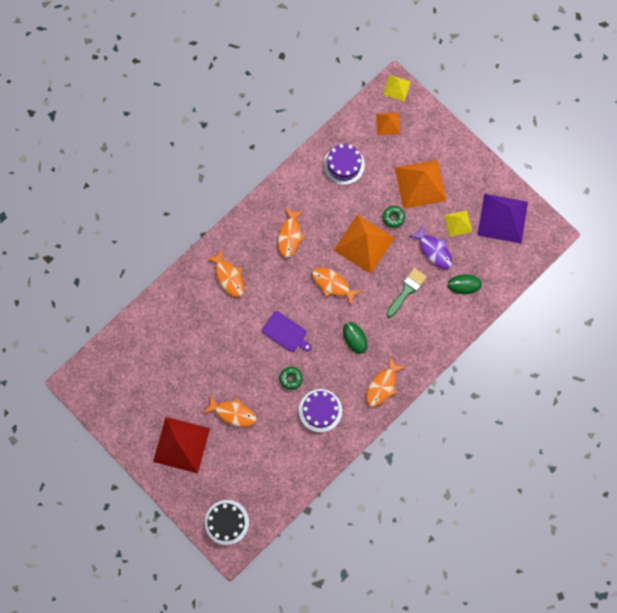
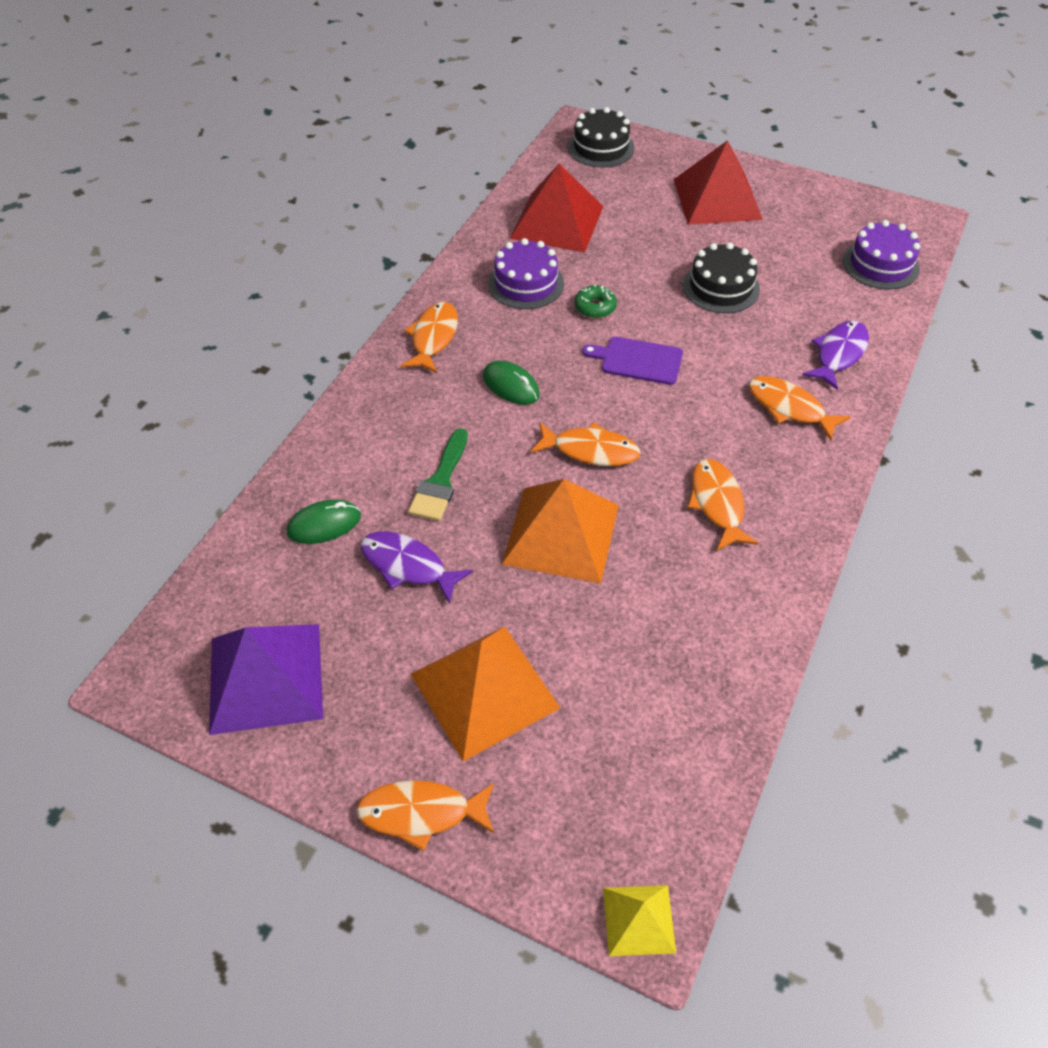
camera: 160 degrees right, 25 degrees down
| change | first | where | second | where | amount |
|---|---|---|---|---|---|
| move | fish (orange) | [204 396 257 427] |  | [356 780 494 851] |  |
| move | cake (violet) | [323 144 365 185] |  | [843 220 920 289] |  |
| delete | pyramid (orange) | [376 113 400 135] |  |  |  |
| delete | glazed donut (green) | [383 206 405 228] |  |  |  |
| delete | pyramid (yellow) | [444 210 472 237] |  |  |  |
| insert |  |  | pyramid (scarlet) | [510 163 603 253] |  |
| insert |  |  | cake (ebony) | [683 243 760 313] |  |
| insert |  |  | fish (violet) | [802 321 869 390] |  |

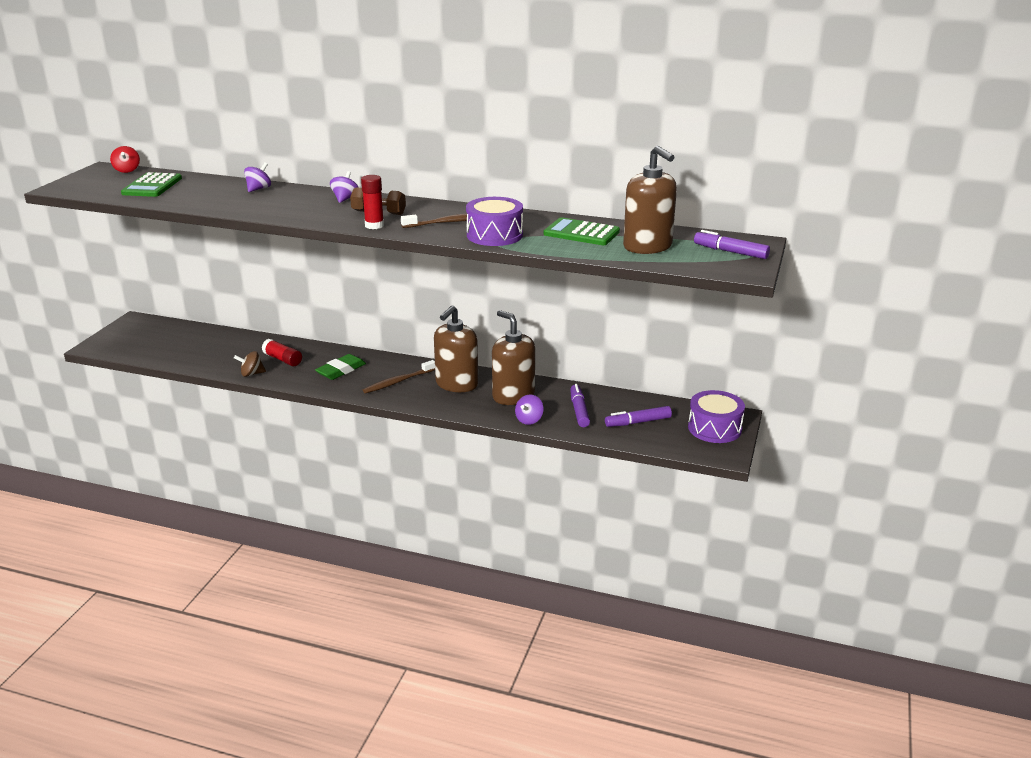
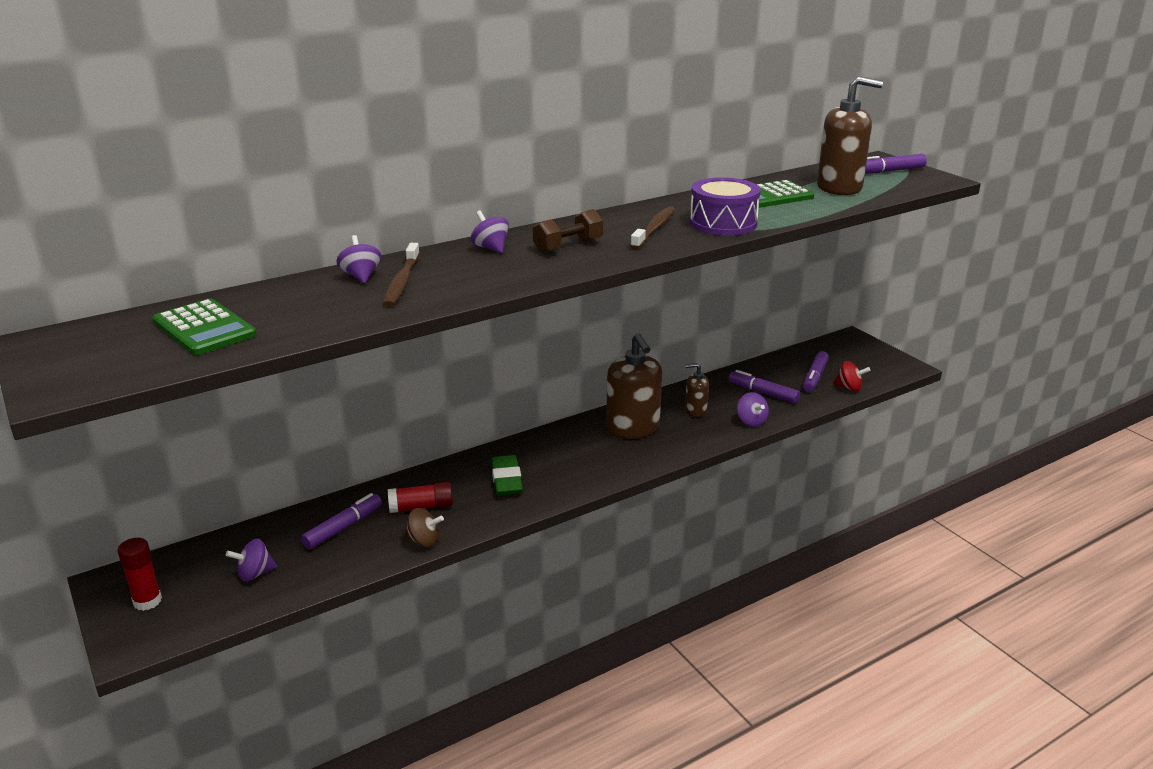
camera: 50 degrees left, 0 degrees up
| change | first | where | second | where | amount |
|---|---|---|---|---|---|
| move | toy top (scarlet) | [110 146 140 173] |  | [833 361 871 391] |  |
| rotate | toy top (dark brown) | [234 351 266 377] |  | [404 508 444 547] | 105 degrees counterclockwise |
| move | stick of glue (scarlet) | [361 175 384 229] |  | [117 538 162 611] |  |
| move | tooth brush (dark brown) | [363 360 435 394] |  | [383 243 420 307] |  |
| resize | pump bottle (dark brown) | [492 310 535 405] |  | [685 363 709 417] | x0.52 |
| delete | toy drum (violet) | [688 390 745 443] |  |  |  |
| insert |  |  | toy top (violet) | [226 538 277 582] |  |
| insert |  |  | marker pen (violet) | [301 493 382 549] |  |

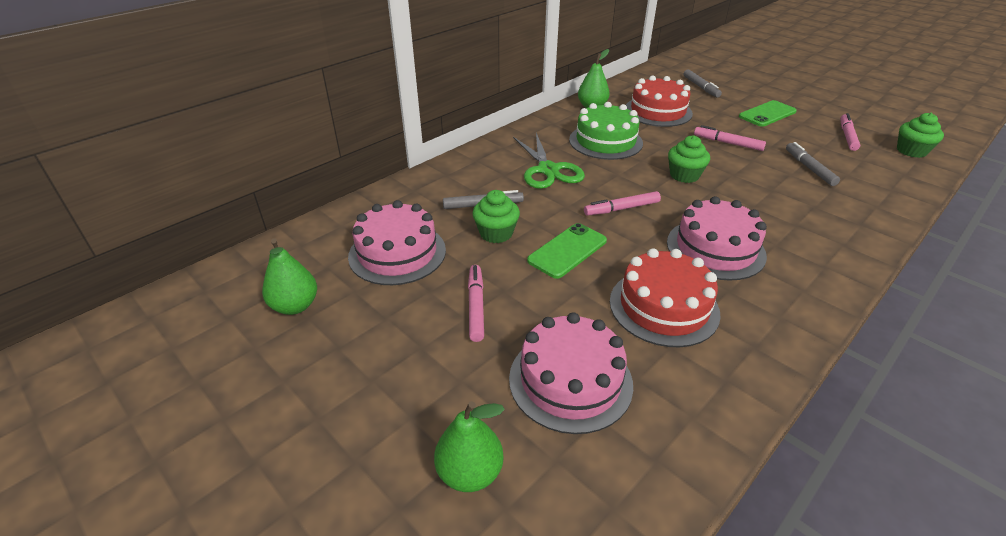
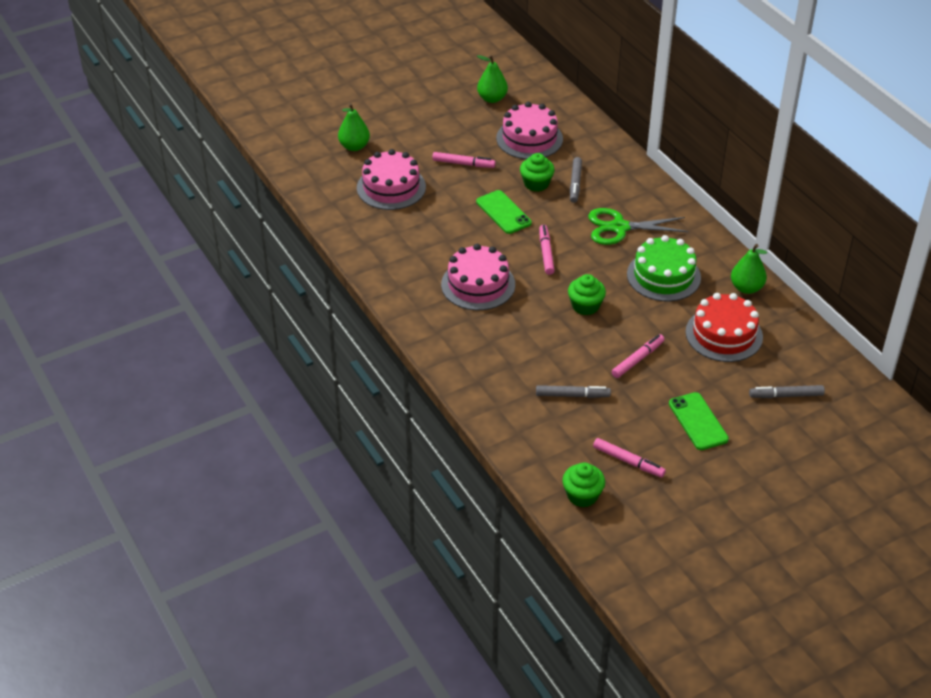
camera: 105 degrees right, 5 degrees up
| change | first | where | second | where | amount |
|---|---|---|---|---|---|
| delete | cake (scarlet) | [610 248 721 347] |  |  |  |

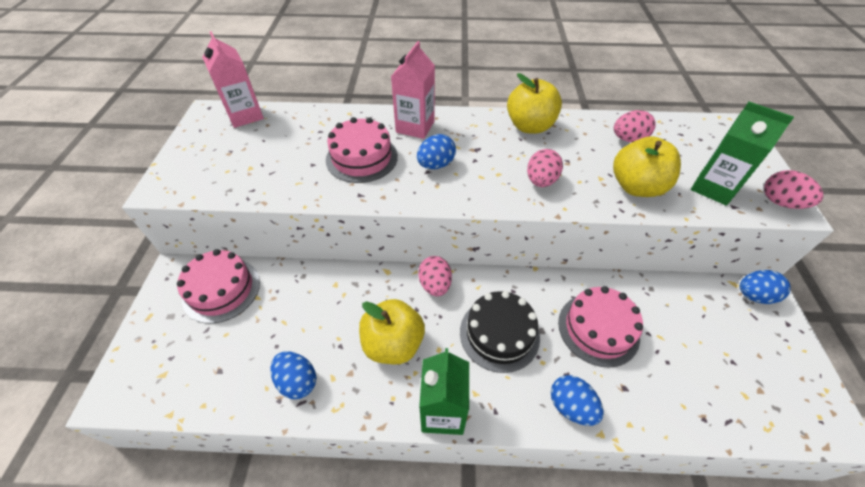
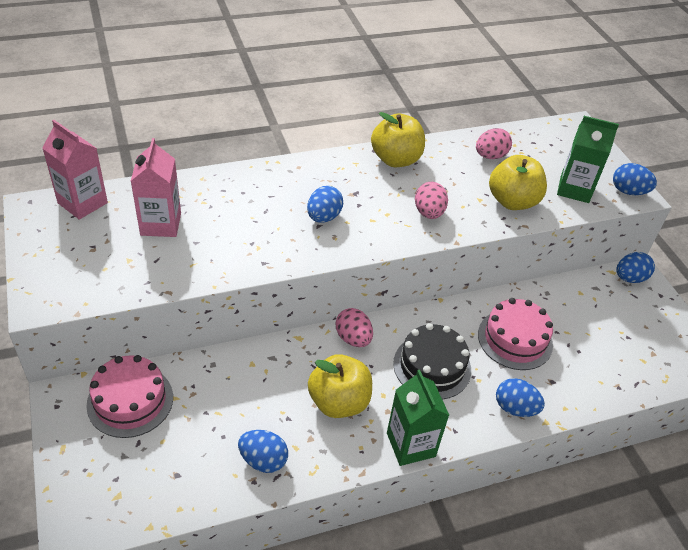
camera: 25 degrees left, 5 degrees down
| change | first | where | second | where | amount |
|---|---|---|---|---|---|
| delete | cake (rosy) | [326 117 398 183] |  |  |  |
| move | juice carton (rosy) | [391 41 435 139] |  | [131 138 181 237] |  |
| recolor | toy egg (rosy) | [764 170 823 209] | toy egg (royal blue) | [613 163 657 195] |  |

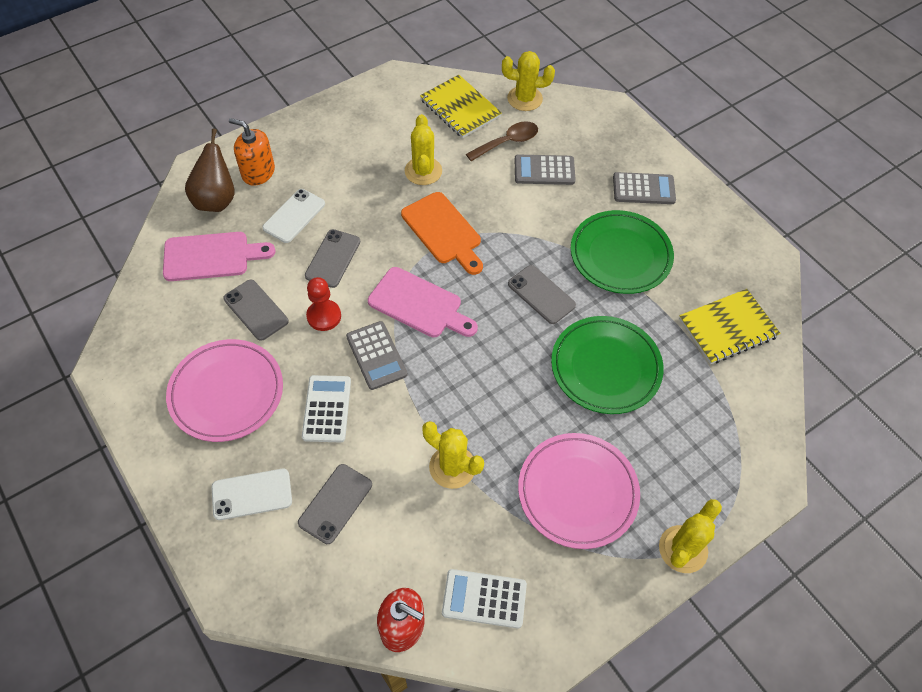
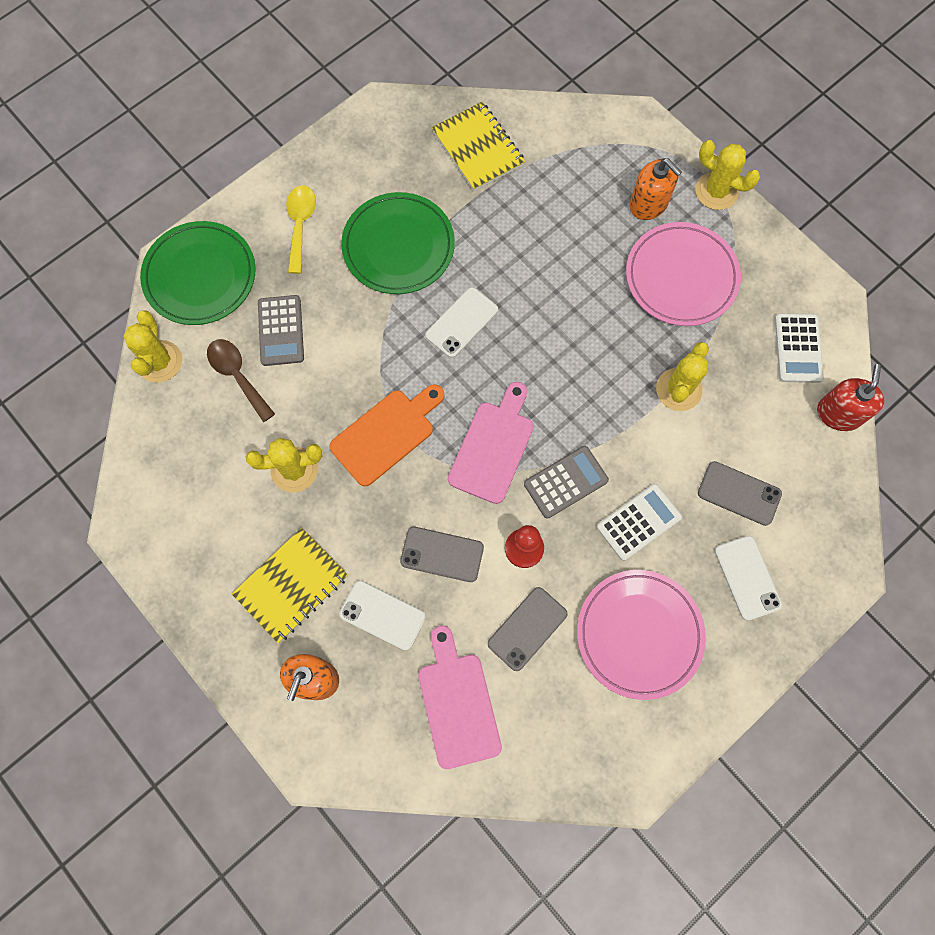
camera: 95 degrees left, 15 degrees up
| change | first | where | second | where | amount |
|---|---|---|---|---|---|
| delete | pear fruit (dark brown) | [185 128 235 212] |  |  |  |
| rotate | adding machine (snow-white) | [302 375 351 442] |  | [597 484 682 561] | 150 degrees clockwise |
| move | exercise book (yellow) | [420 75 502 138] |  | [232 528 348 643] |  |
| recolor | mobile phone (grey) | [508 265 576 324] | mobile phone (snow-white) | [426 287 498 358] |  |
| move | dinner plate (green) | [551 316 664 414] |  | [140 221 256 325] |  |
| replace | adding machine (grey) | [613 172 676 204] | teaspoon (yellow) | [286 185 316 274] |  |
| insert |  |  | pump bottle (orange) | [630 158 682 220] |  |

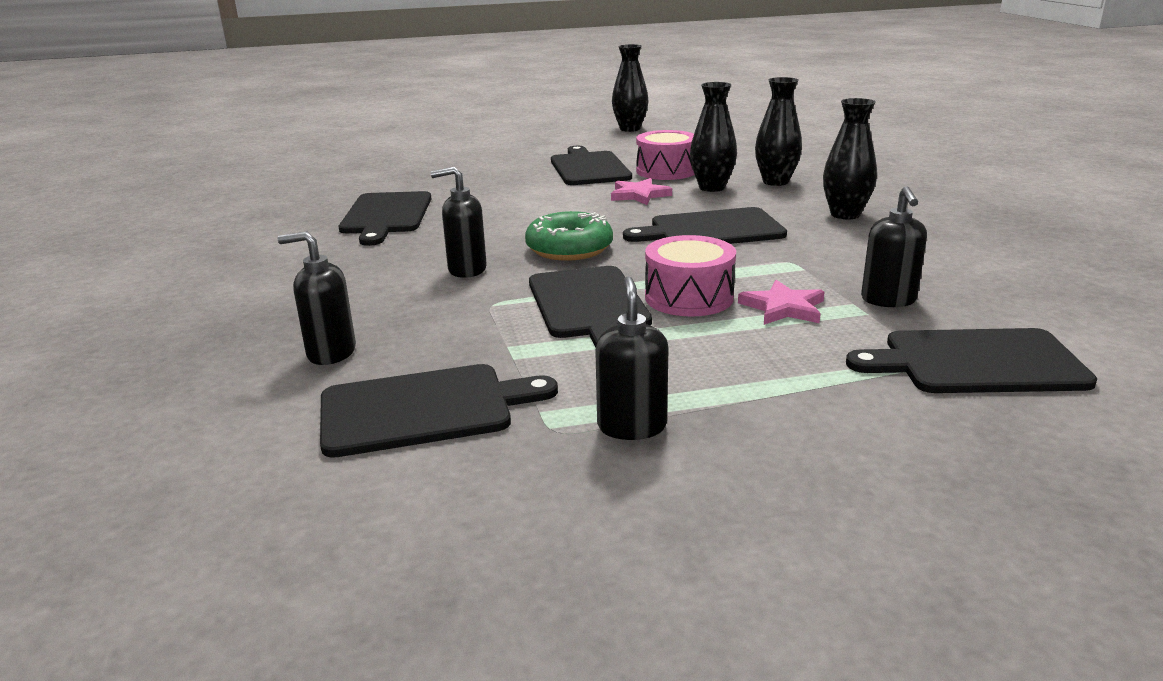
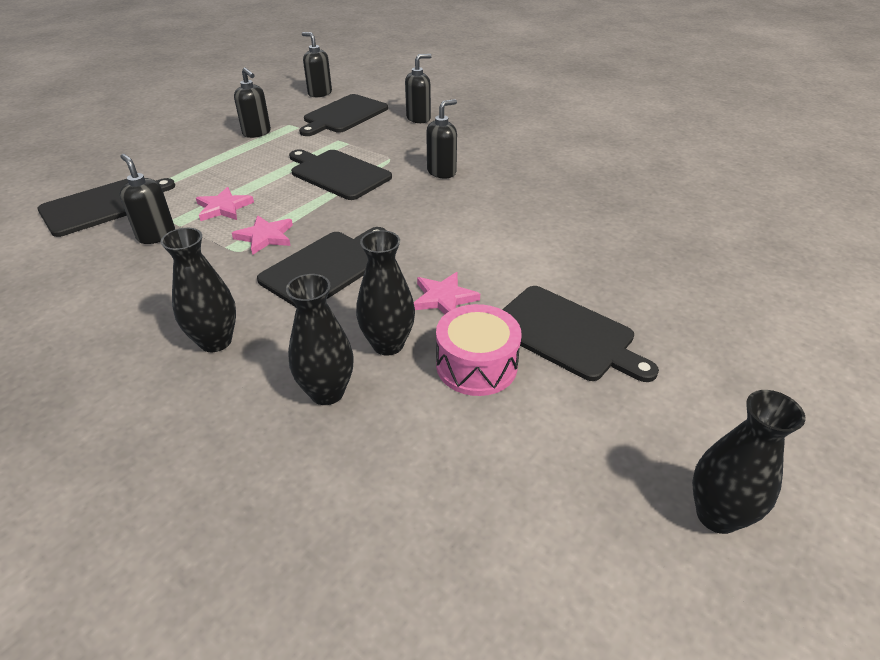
camera: 140 degrees right, 15 degrees up
| change | first | where | second | where | amount |
|---|---|---|---|---|---|
| delete | chopping board (ebony) | [339 191 431 246] |  |  |  |
| delete | glazed donut (green) | [525 211 613 261] |  |  |  |
| delete | toy drum (rosy) | [645 235 736 316] |  |  |  |
| insert |  |  | star (rosy) | [232 215 293 255] |  |
| insert |  |  | pump bottle (ebony) | [302 32 332 97] |  |

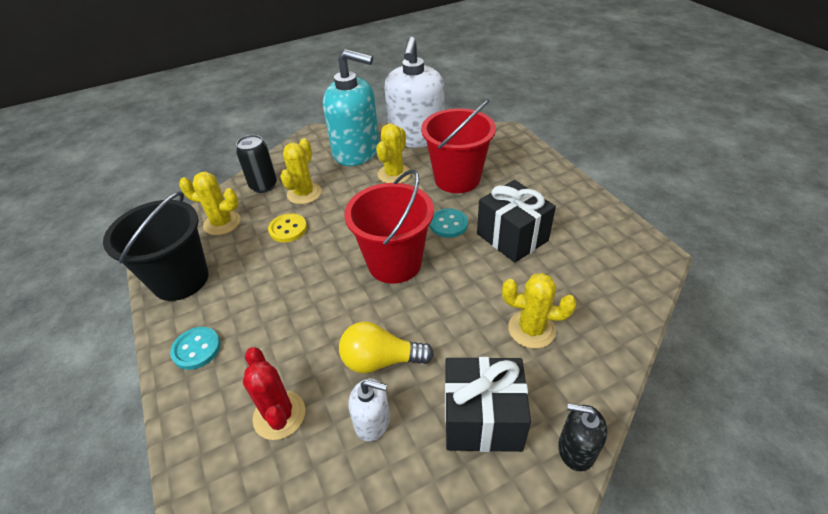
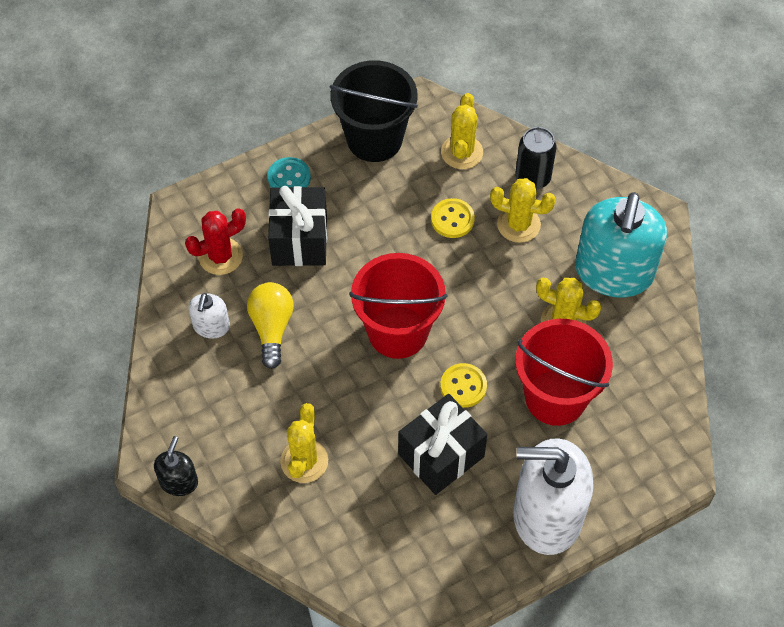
camera: 85 degrees right, 15 degrees up
| change | first | where | second | where | amount |
|---|---|---|---|---|---|
| move | pump bottle (snow-white) | [385 37 444 147] |  | [513 438 594 555] |  |
| recolor | sewing button (aqua) | [430 209 468 238] | sewing button (yellow) | [440 363 487 408] |  |
| move | wrapped gift (ebony) | [445 357 531 452] |  | [268 186 327 266] |  |

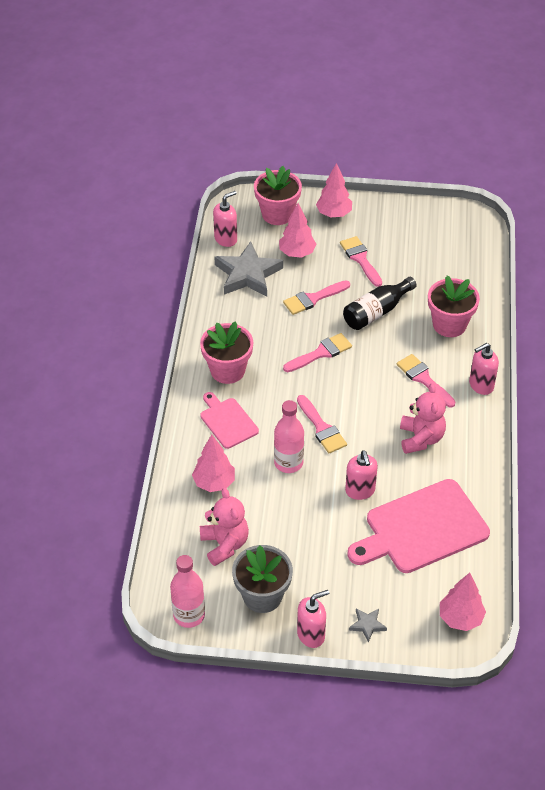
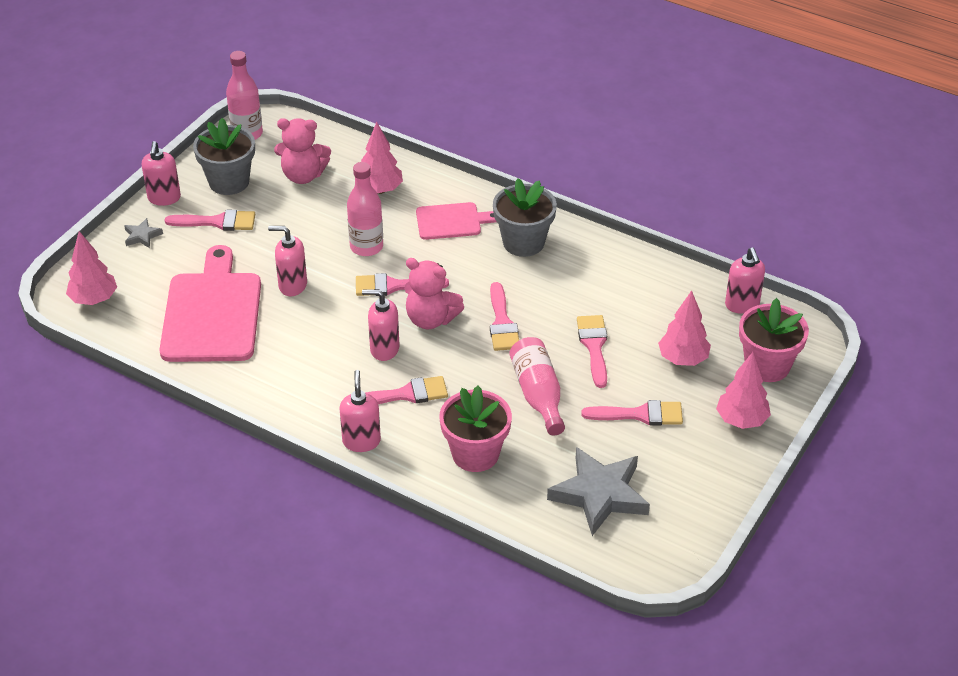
camera: 115 degrees right, 5 degrees down
| change | first | where | second | where | amount |
|---|---|---|---|---|---|
| recolor | potted plant (rosy) | [200 321 253 384] | potted plant (grey) | [493 178 557 257] |  |
| move | star (grey) | [215 242 283 297] |  | [547 447 650 536] |  |
| recolor | flask (ebony) | [343 277 416 330] | flask (rosy) | [510 337 565 436] |  |
| move | teddy (rosy) | [400 383 446 454] |  | [404 258 464 329] |  |
| insert |  |  | paint brush (rosy) | [165 210 255 231] |  |
| insert |  |  | pump bottle (rosy) | [362 289 400 361] |  |

